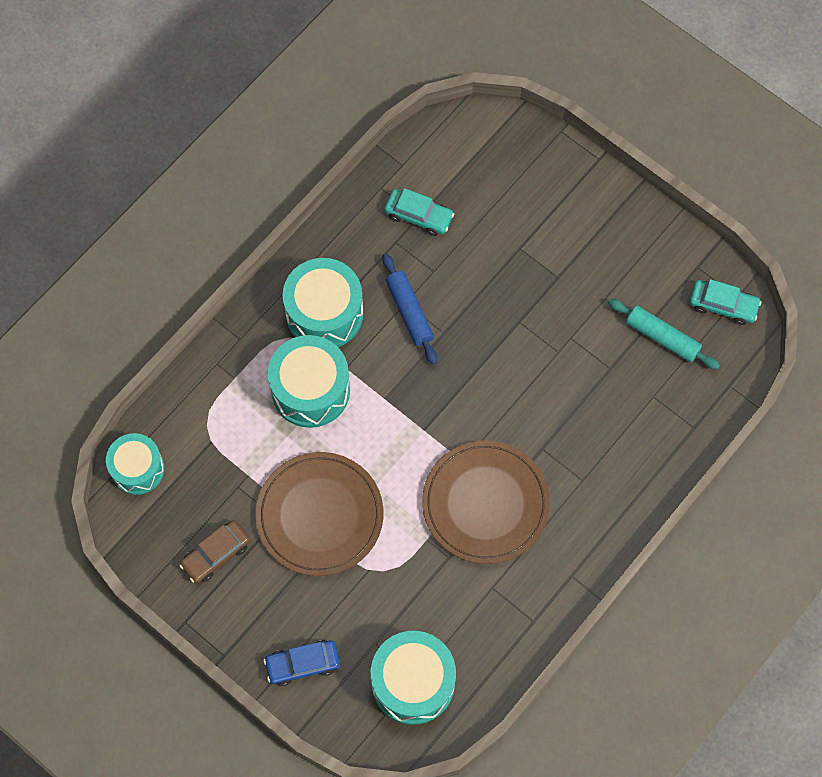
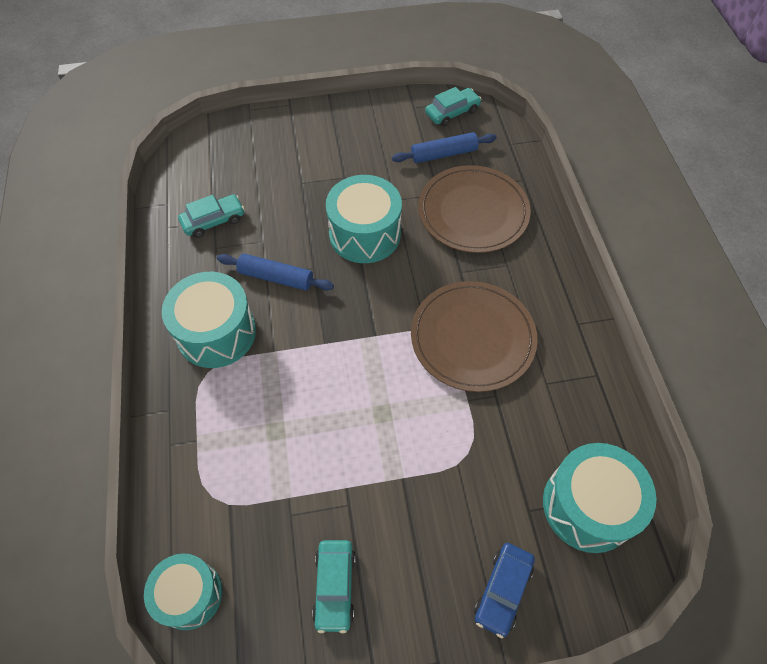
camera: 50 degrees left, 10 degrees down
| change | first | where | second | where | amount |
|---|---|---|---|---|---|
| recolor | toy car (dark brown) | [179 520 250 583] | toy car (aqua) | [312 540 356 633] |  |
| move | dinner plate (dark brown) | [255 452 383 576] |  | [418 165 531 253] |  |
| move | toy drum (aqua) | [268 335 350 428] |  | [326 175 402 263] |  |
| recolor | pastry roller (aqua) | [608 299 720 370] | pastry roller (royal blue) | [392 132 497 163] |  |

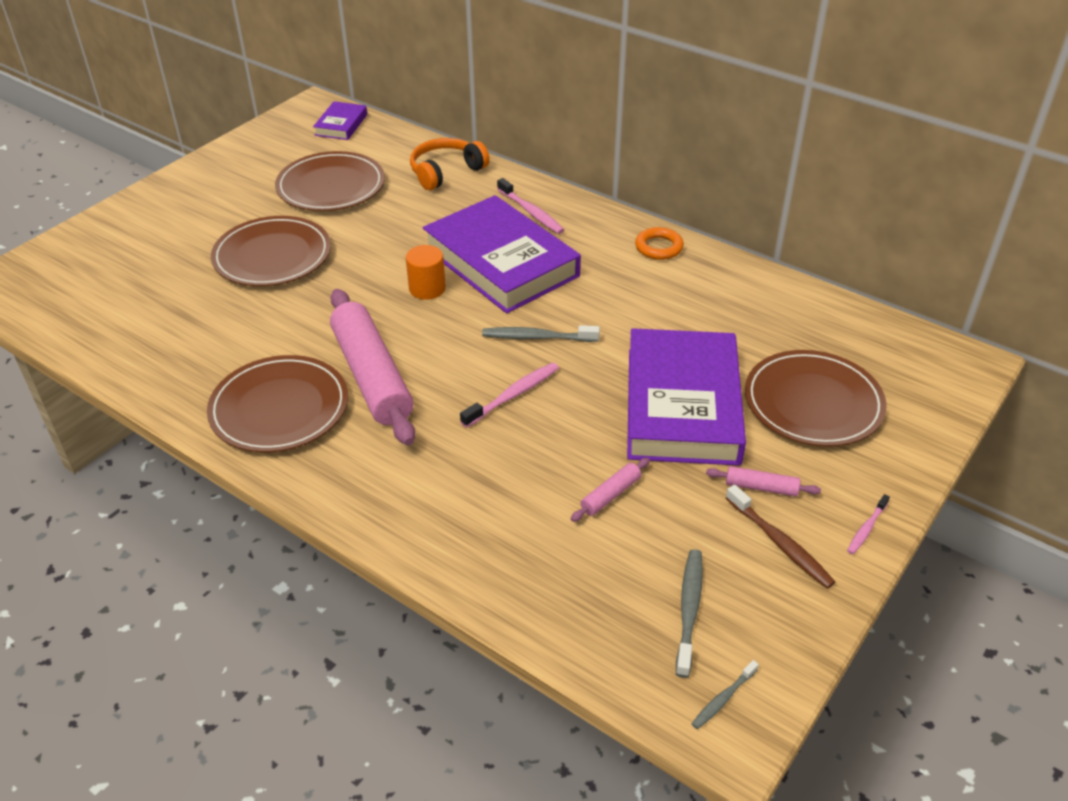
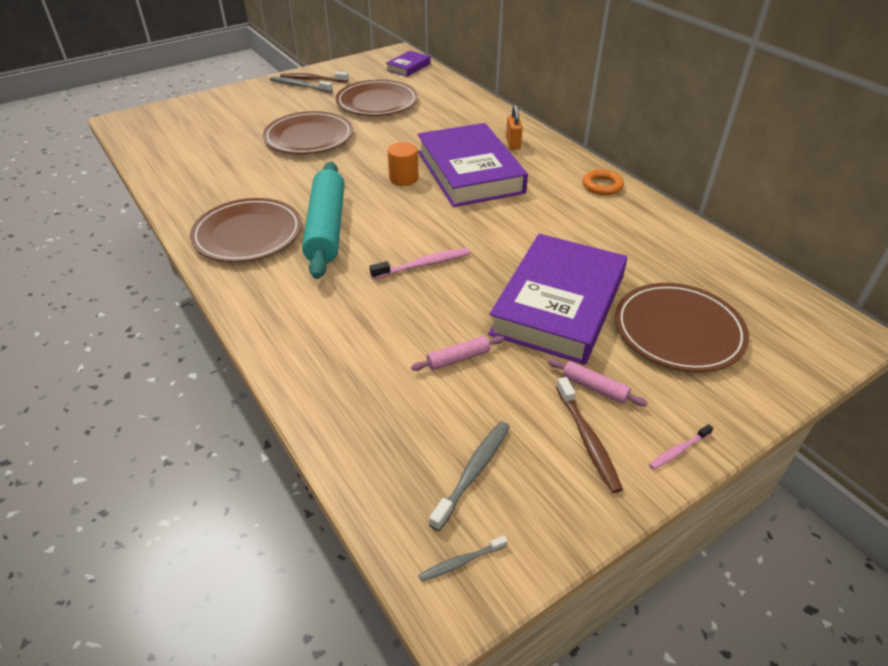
camera: 20 degrees right, 0 degrees up
| change | first | where | second | where | amount |
|---|---|---|---|---|---|
| recolor | pastry roller (rosy) | [330 289 415 445] | pastry roller (aqua) | [302 162 344 279] |  |
| delete | over-ear headphones (orange) | [410 138 490 190] |  |  |  |
| move | tooth brush (grey) | [482 325 600 342] |  | [270 76 333 93] |  |
| replace | tooth brush (rosy) | [497 178 564 234] | padlock (orange) | [506 105 523 150] |  |
| insert |  |  | tooth brush (dark brown) | [280 72 349 82] |  |

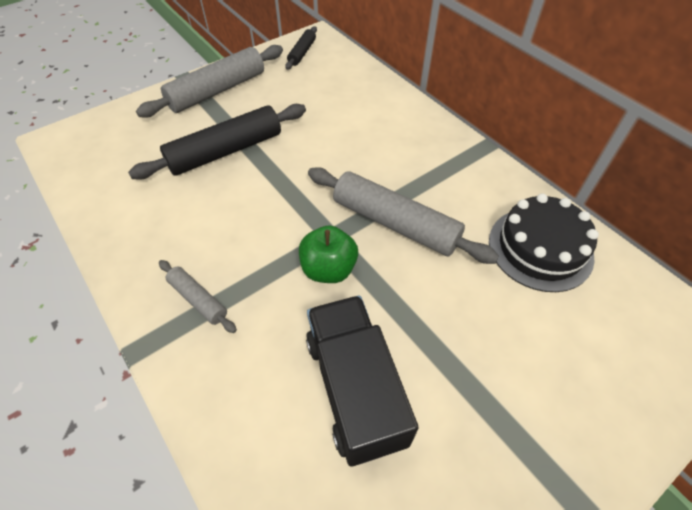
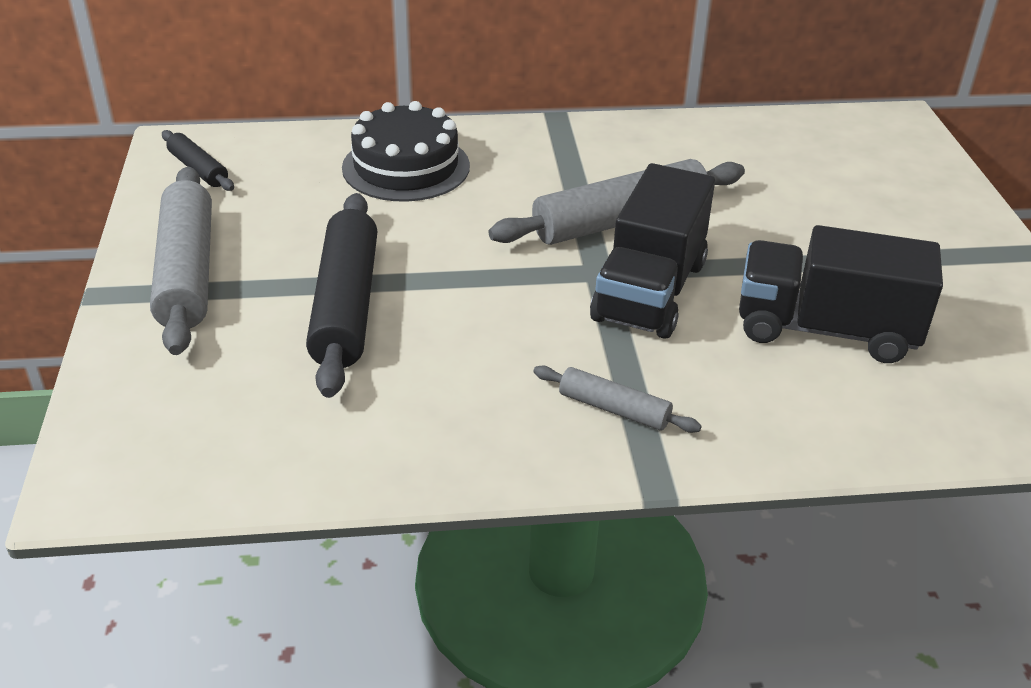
camera: 60 degrees left, 15 degrees down
| change | first | where | second | where | amount |
|---|---|---|---|---|---|
| rotate | pastry roller (grey) | [159 260 237 333] |  | [533 366 702 433] | 45 degrees clockwise |
| replace | apple fruit (green) | [299 226 358 283] | lorry (ebony) | [590 163 715 339] |  |
| move | cake (ebony) | [489 194 599 292] |  | [342 101 470 202] |  |

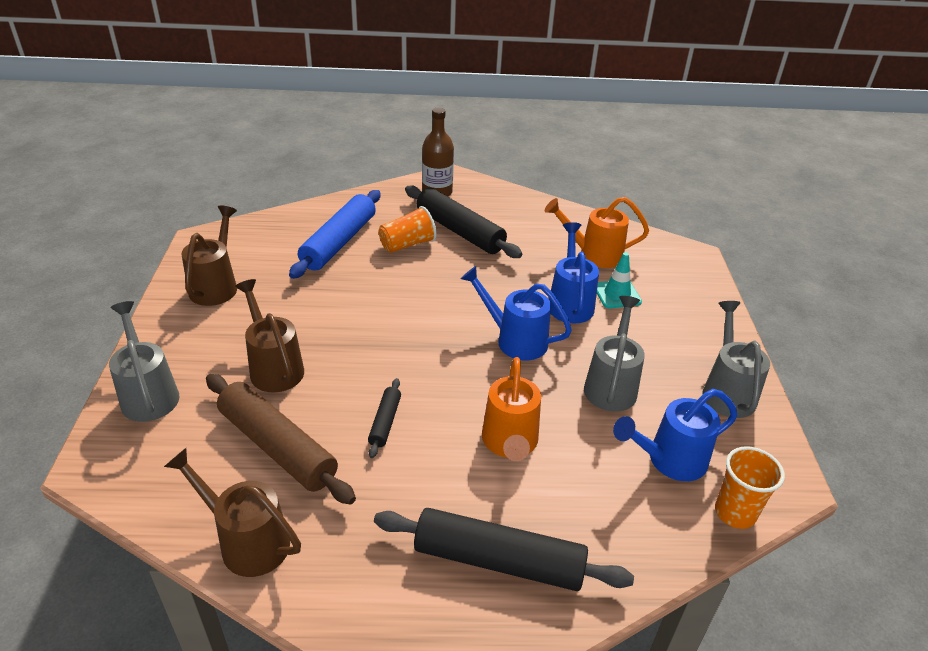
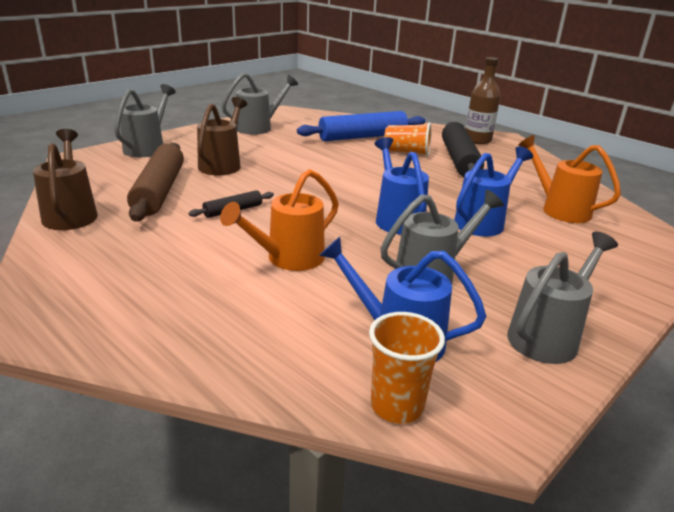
camera: 45 degrees right, 10 degrees down
| change | first | where | second | where | amount |
|---|---|---|---|---|---|
| recolor | watering can (dark brown) | [181 205 237 306] | watering can (grey) | [222 73 298 135] |  |
| delete | pastry roller (ebony) | [374 508 634 591] |  |  |  |
| delete | road cone (aqua) | [597 252 642 308] |  |  |  |

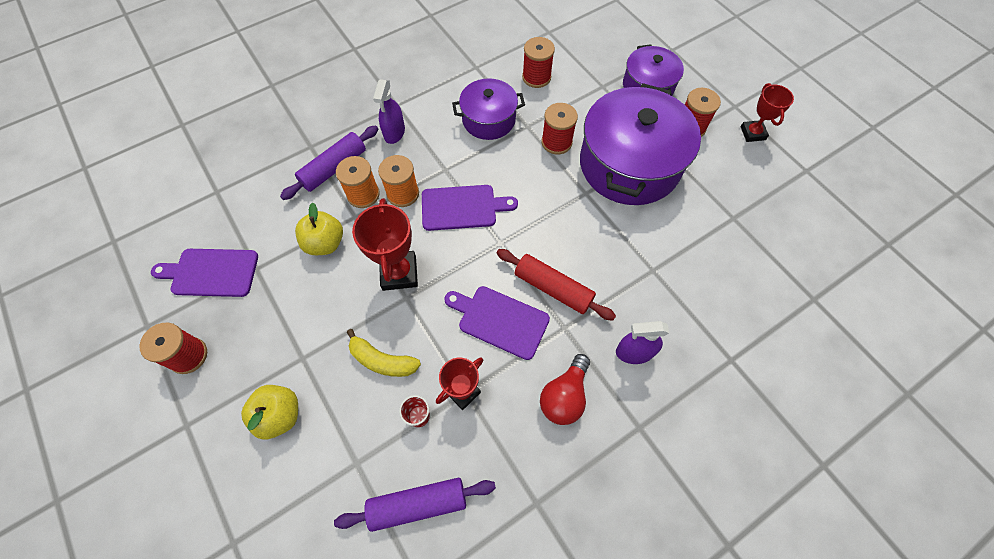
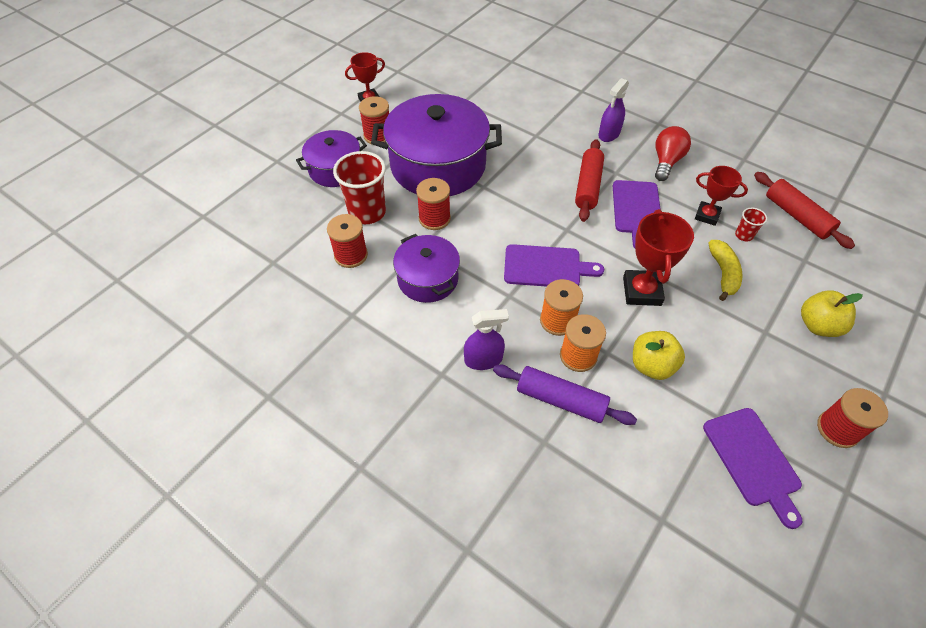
camera: 110 degrees left, 10 degrees down
| change | first | where | second | where | amount |
|---|---|---|---|---|---|
| recolor | pastry roller (violet) | [334 478 496 532] | pastry roller (scarlet) | [754 172 855 249] |  |
| rotate | prize cup (scarlet) | [352 198 418 291] |  | [623 209 694 306] | 60 degrees counterclockwise |
| rotate | chopping board (violet) | [422 185 518 231] |  | [504 244 604 287] | 120 degrees clockwise |
| rotate | light bulb (scarlet) | [540 354 590 425] |  | [655 126 691 181] | 75 degrees counterclockwise |
| rotate | sprayer (violet) | [616 321 669 364] |  | [598 78 629 142] | 60 degrees clockwise |
| insert |  |  | tumbler (scarlet) | [333 151 386 224] |  |

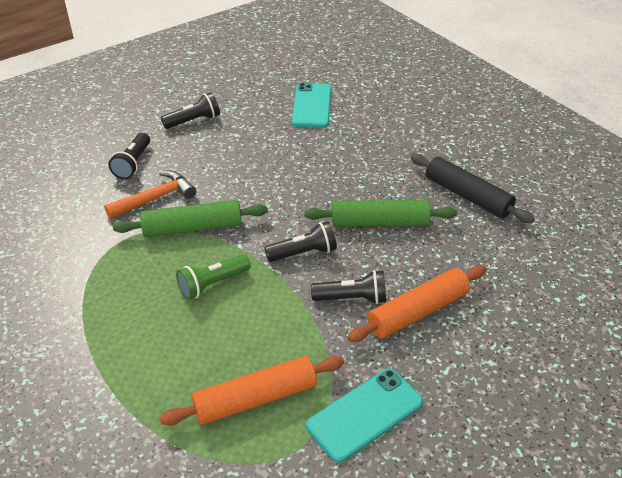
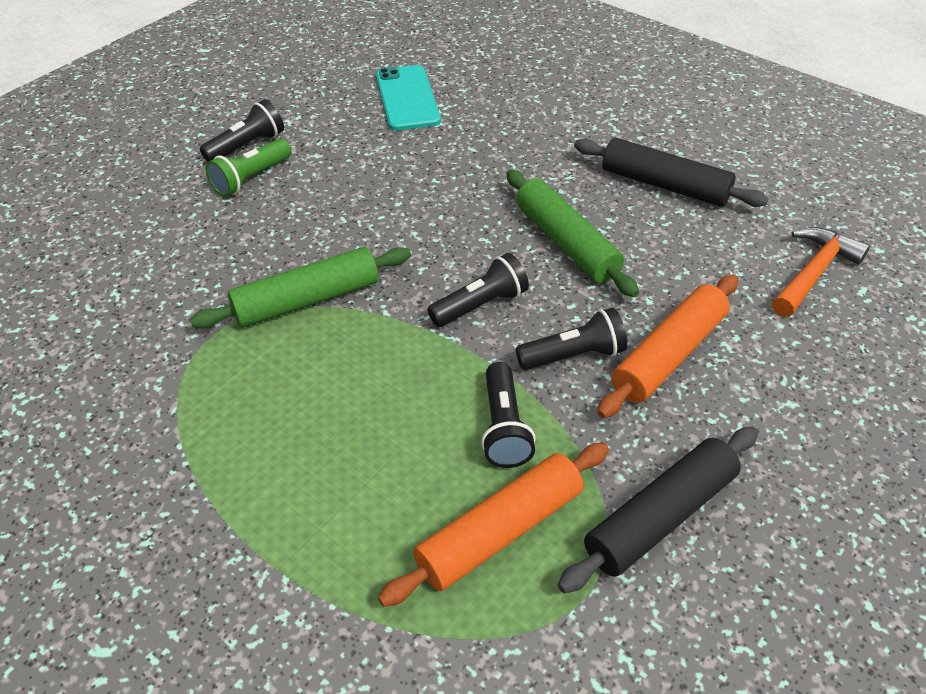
camera: 15 degrees left, 5 degrees up
| change | first | where | second | where | amount |
|---|---|---|---|---|---|
| move | carpenter's hammer (orange) | [104 171 196 219] |  | [772 227 870 317] |  |
| move | flashlight (ebony) | [108 133 150 179] |  | [481 362 536 468] |  |
| move | flashlight (green) | [176 254 251 300] |  | [206 139 291 197] |  |
| rotate | pastry roller (green) | [305 200 457 227] |  | [506 170 639 297] | 75 degrees clockwise |
| replace | mobile phone (aqua) | [306 369 423 463] | pastry roller (ebony) | [558 427 758 593] |  |

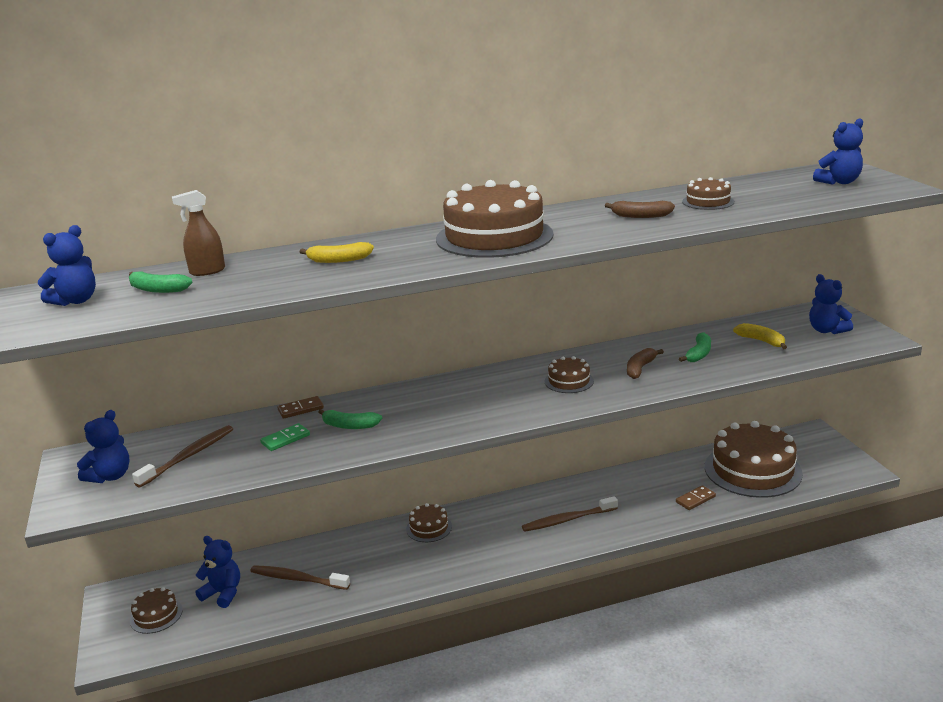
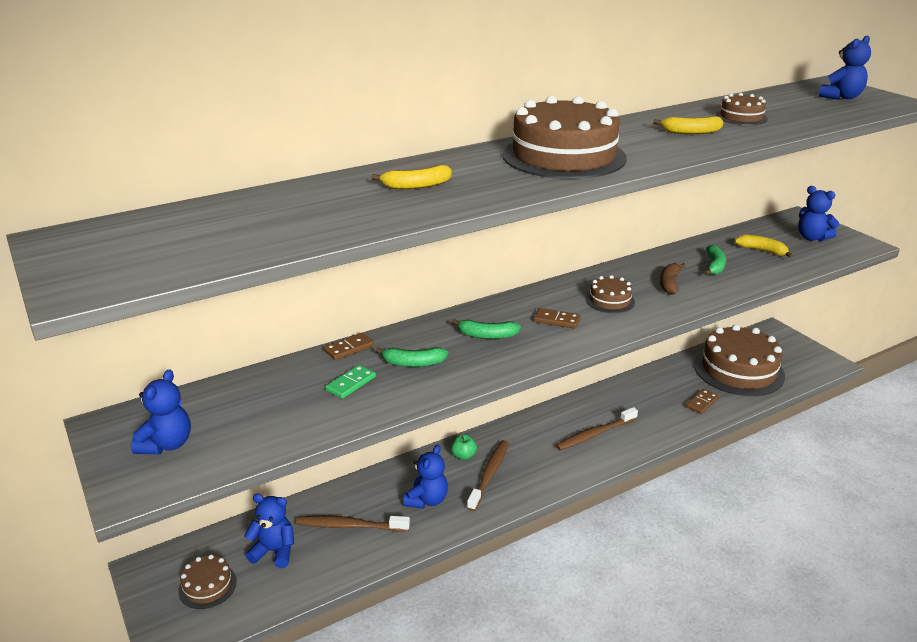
camera: 15 degrees left, 5 degrees up
| change | first | where | second | where | amount |
|---|---|---|---|---|---|
| move | teddy (royal blue) | [38 225 96 306] |  | [403 445 448 509] |  |
| move | banana (green) | [129 271 192 293] |  | [452 319 521 339] |  |
| move | tooth brush (dark brown) | [132 425 233 488] |  | [467 440 509 511] |  |
| delete | sprayer (dark brown) | [172 190 225 276] |  |  |  |
| replace | cake (dark brown) | [406 503 452 542] | apple fruit (green) | [451 435 477 460] |  |
| recolor | banana (dark brown) | [605 201 675 218] | banana (yellow) | [653 116 723 134] |  |
| insert |  |  | domino tile (dark brown) | [534 308 580 329] |  |

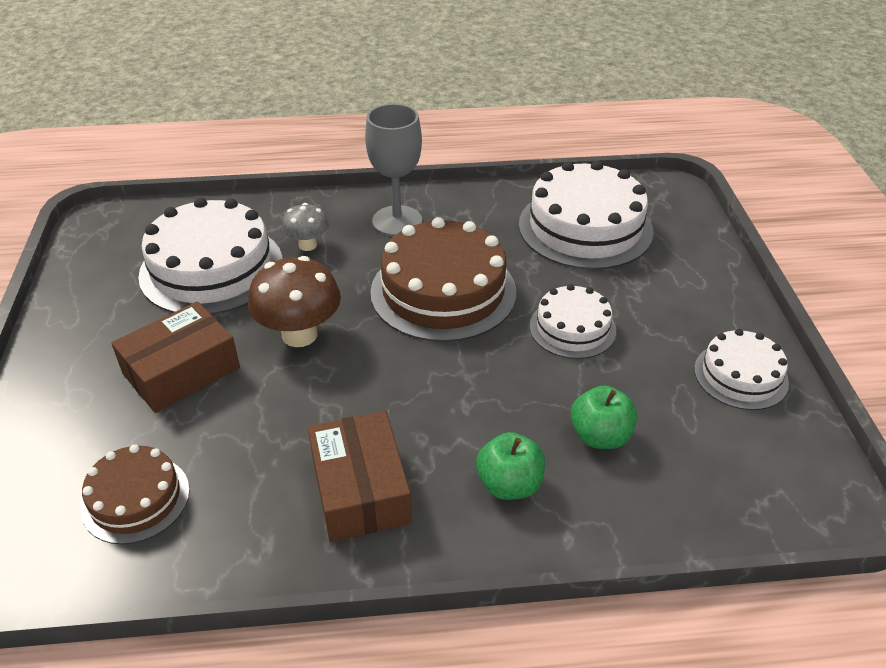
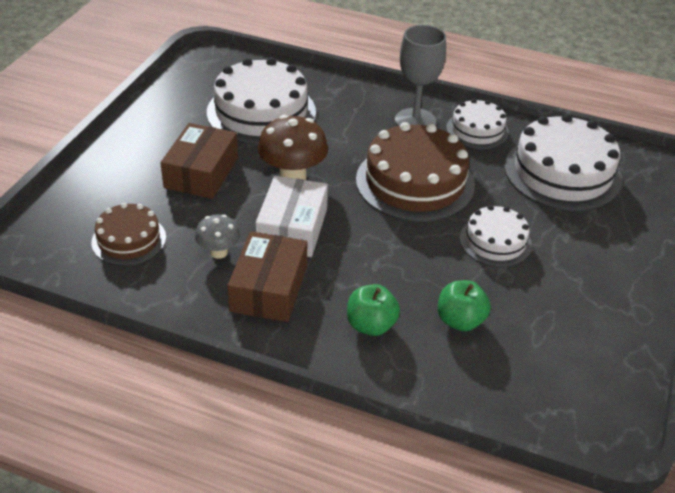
camera: 25 degrees right, 0 degrees up
| change | first | where | second | where | amount |
|---|---|---|---|---|---|
| rotate | package (dark brown) | [111 301 240 413] |  | [160 123 238 199] | 60 degrees counterclockwise |
| move | toadstool (grey) | [282 203 329 251] |  | [195 214 240 259] |  |
| move | cake (snow-white) | [694 329 789 410] |  | [446 99 509 149] |  |
| insert |  |  | package (snow-white) | [256 176 328 257] |  |

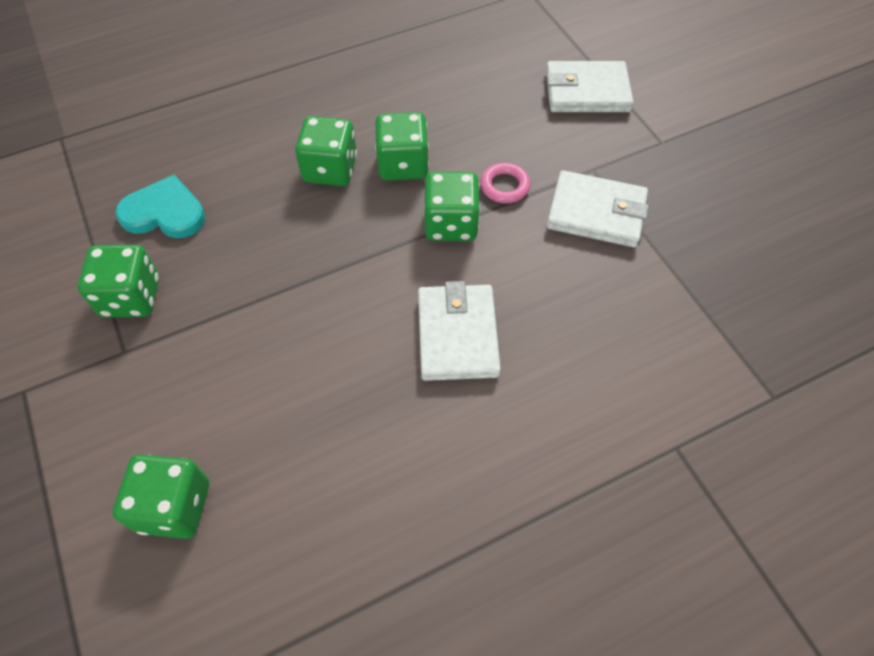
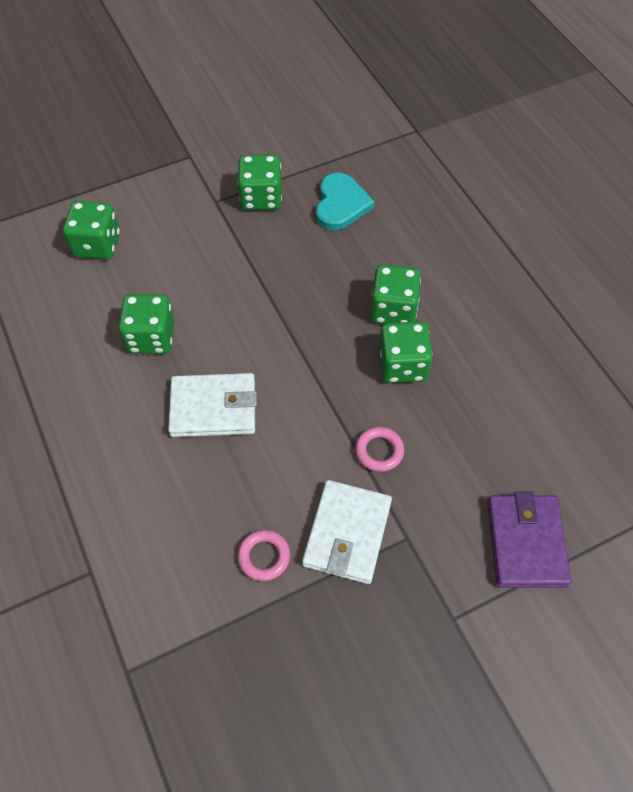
camera: 90 degrees right, 0 degrees up
| change | first | where | second | where | amount |
|---|---|---|---|---|---|
| move | dice (green) | [424 172 480 241] |  | [118 294 175 354] |  |
| recolor | wallet (snow-white) | [546 61 634 112] | wallet (violet) | [487 491 571 587] |  |
| insert |  |  | torus (rosy) | [237 530 290 581] |  |

